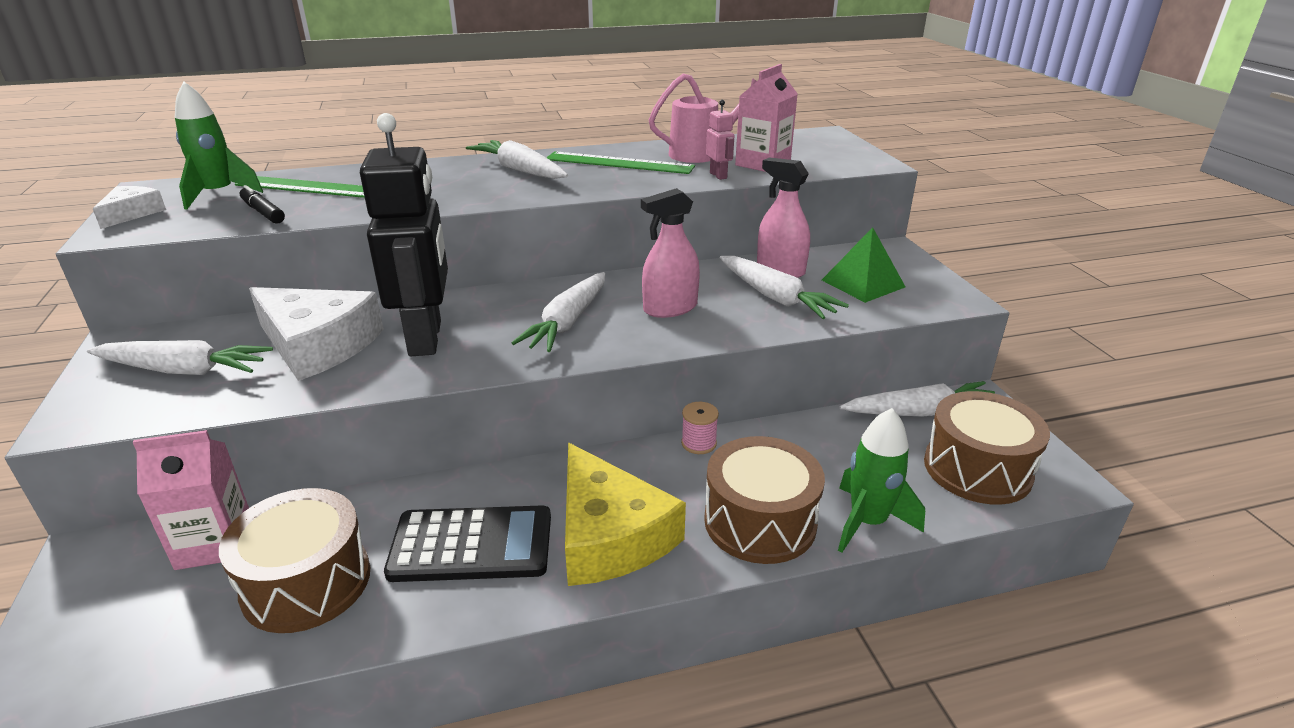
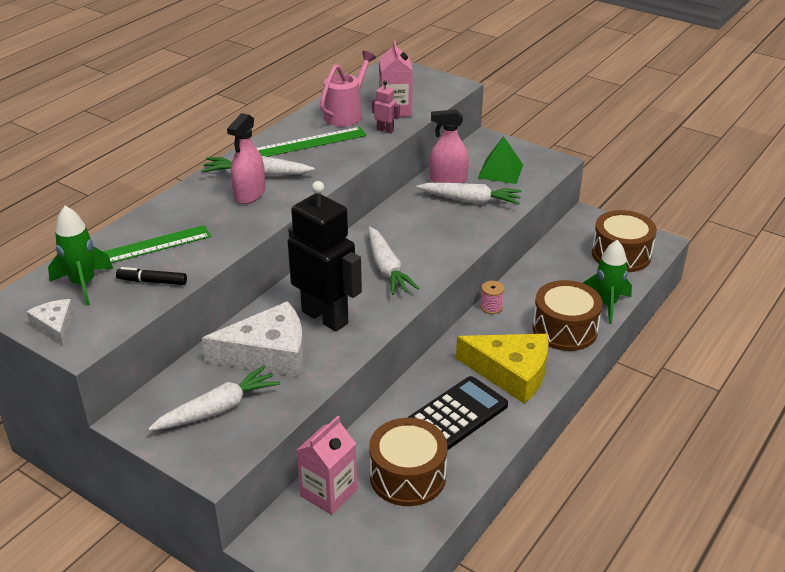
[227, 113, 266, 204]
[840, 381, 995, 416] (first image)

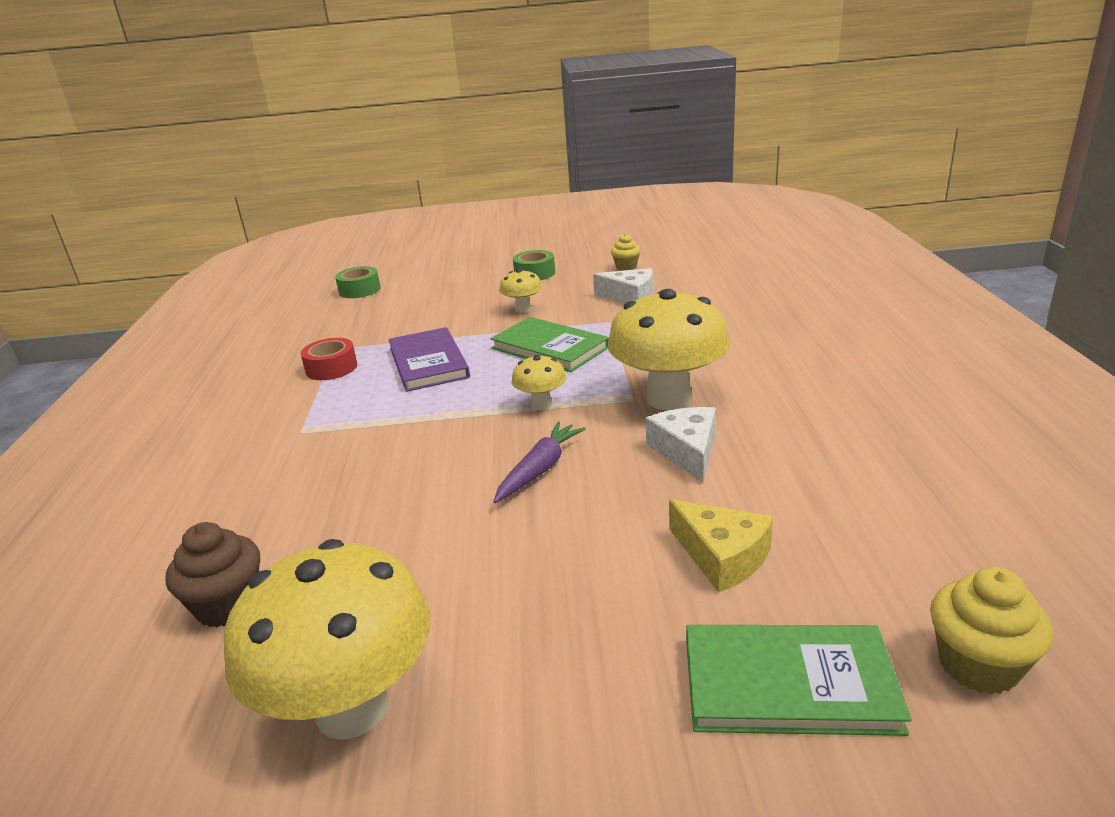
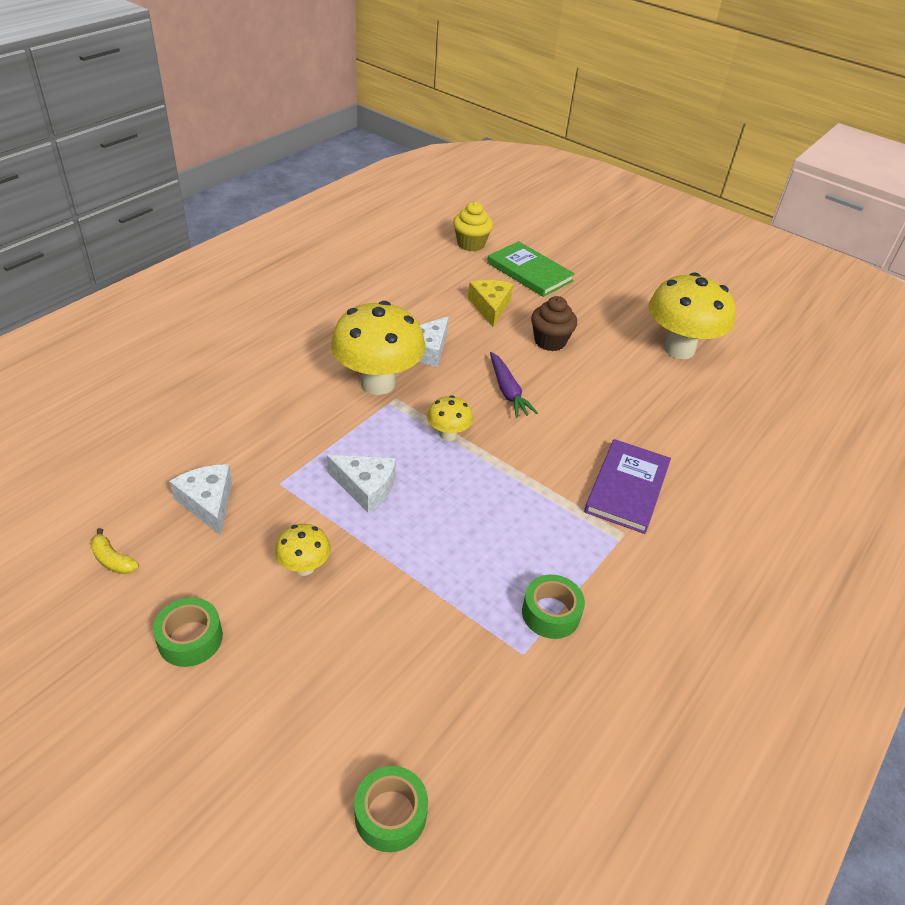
[90, 528, 139, 574]
[327, 455, 396, 513]
[584, 439, 671, 534]
[522, 574, 585, 639]
[490, 352, 538, 418]
[531, 296, 577, 351]

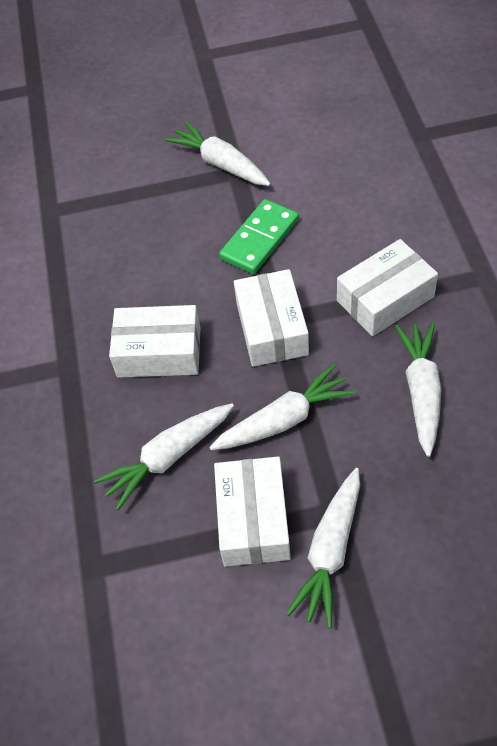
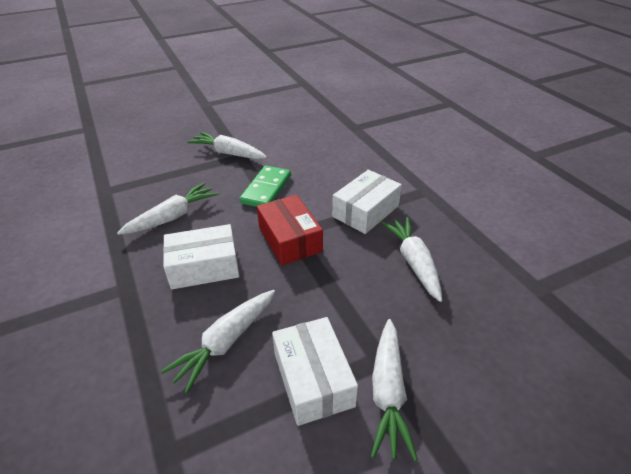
[257, 195, 323, 265]
[117, 183, 219, 235]

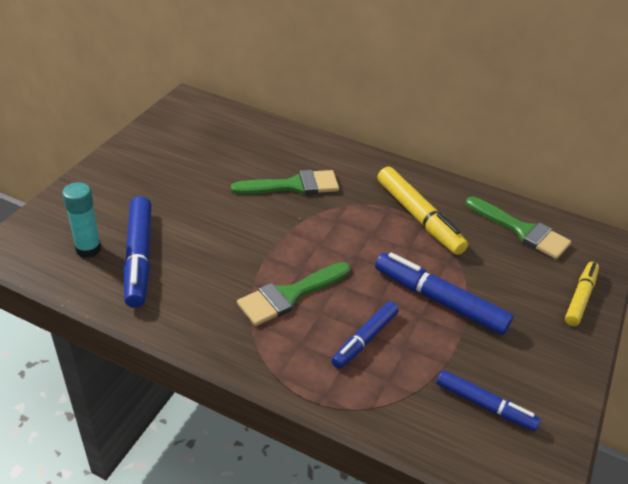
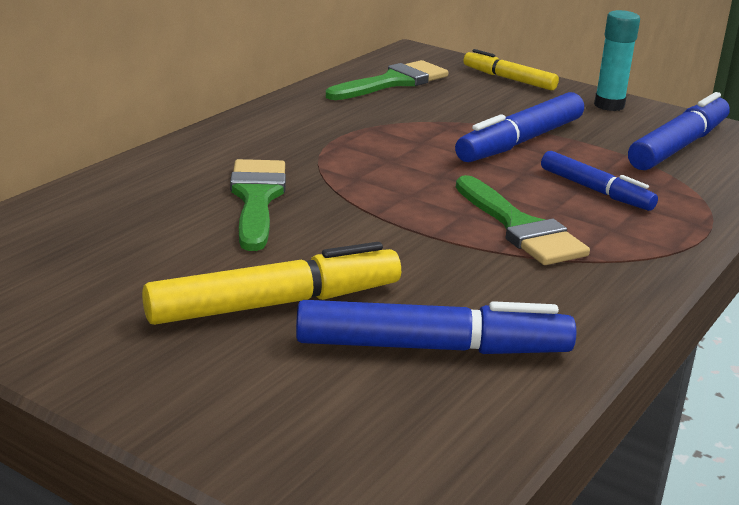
[142, 242, 401, 325]
[594, 10, 640, 111]
[628, 92, 730, 170]

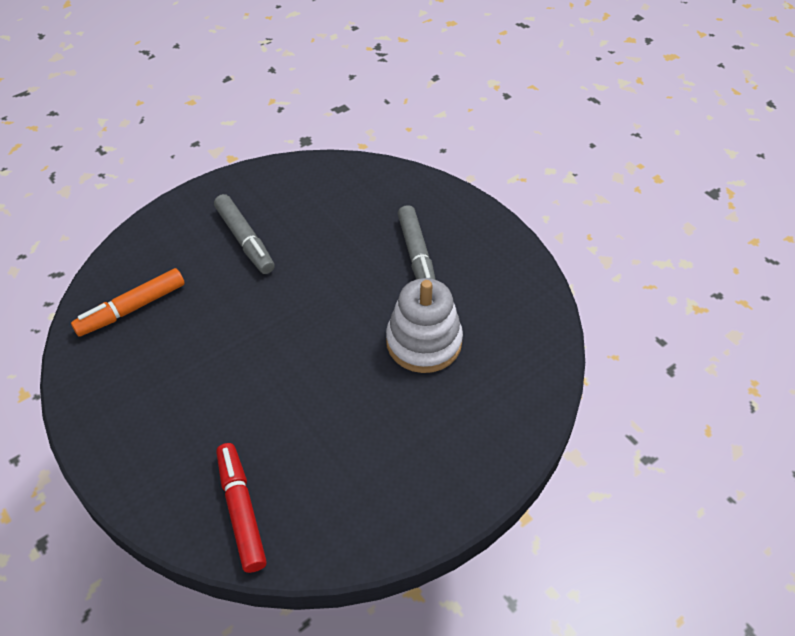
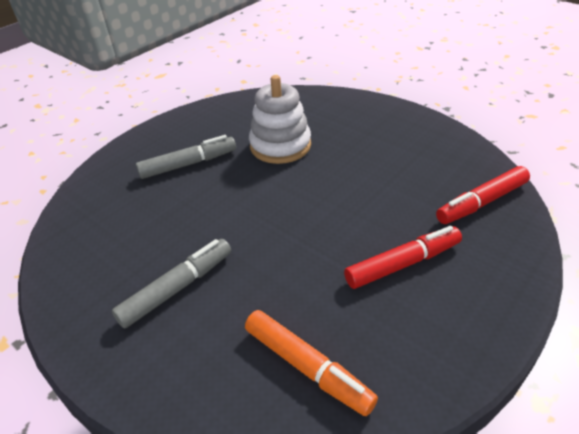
[344, 226, 462, 289]

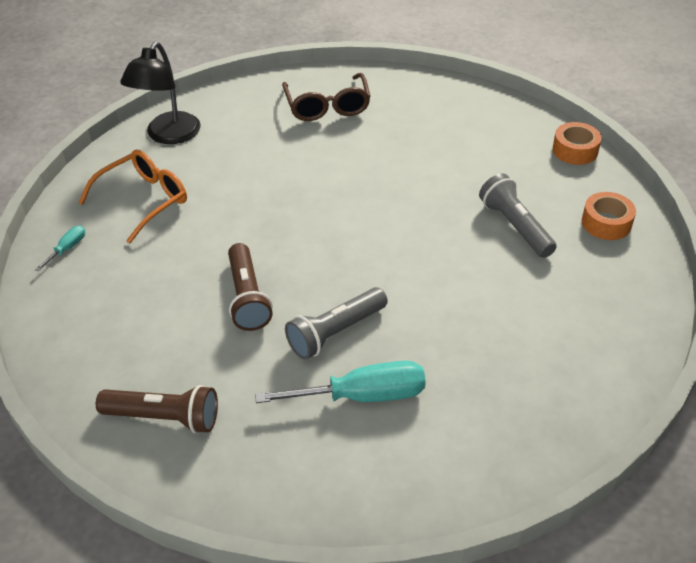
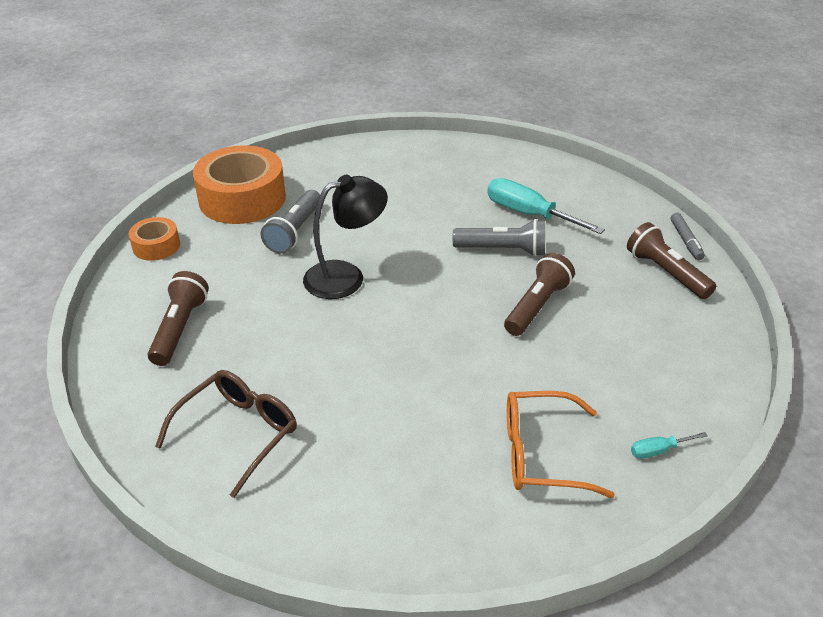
[303, 175, 388, 299]
[193, 145, 286, 224]
[670, 213, 705, 260]
[148, 271, 209, 366]

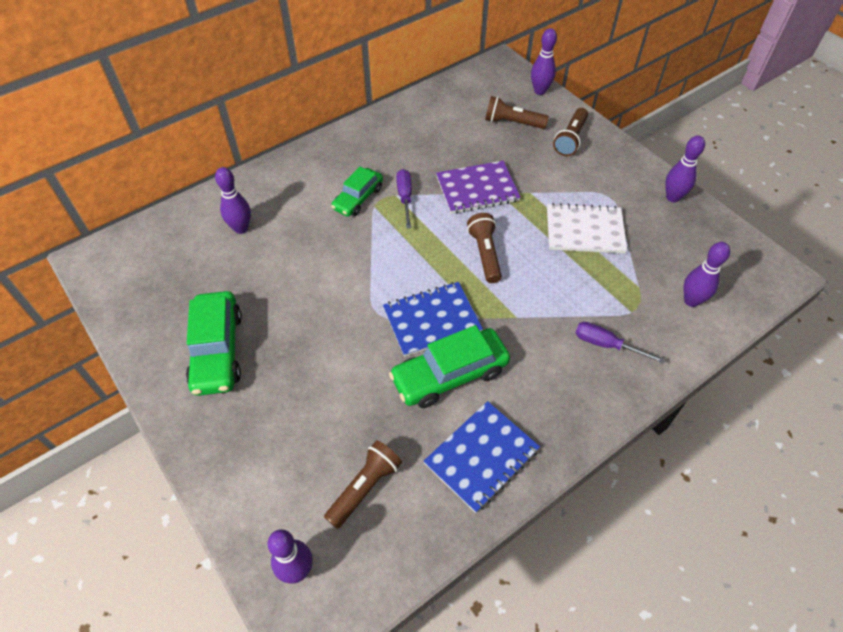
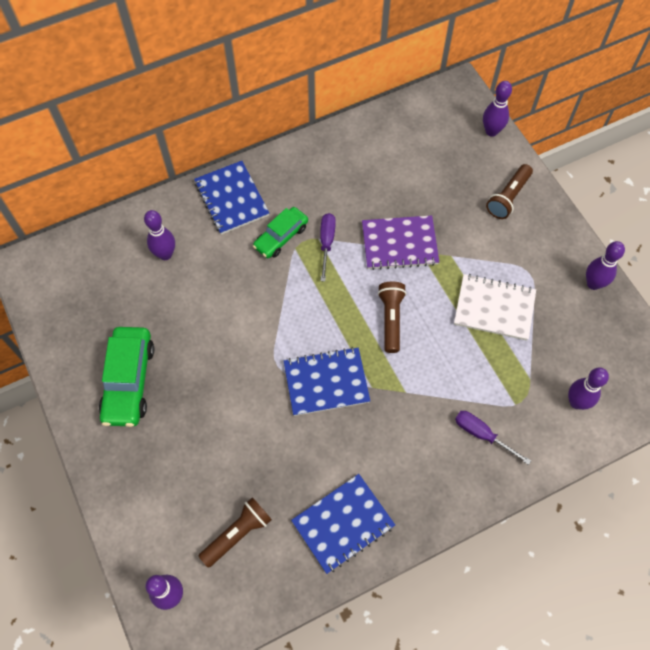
[485, 96, 549, 129] (first image)
[389, 325, 510, 408] (first image)
[194, 161, 269, 235]

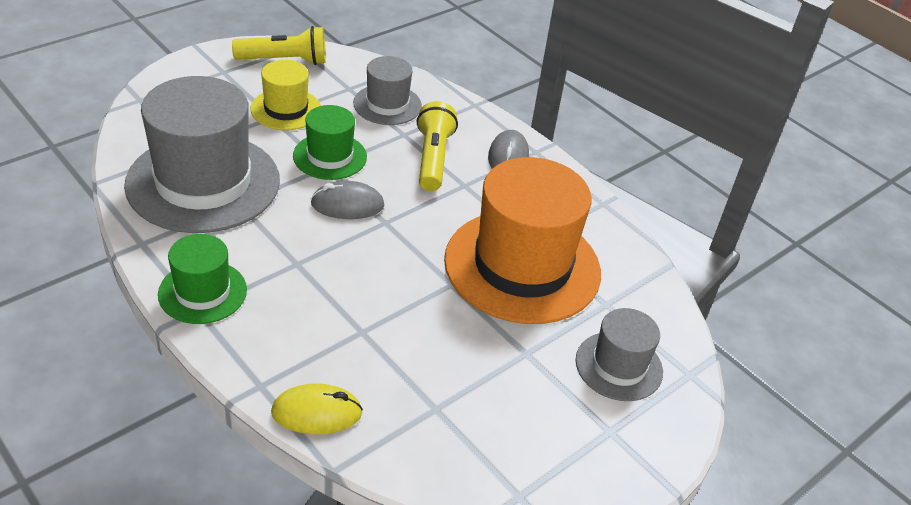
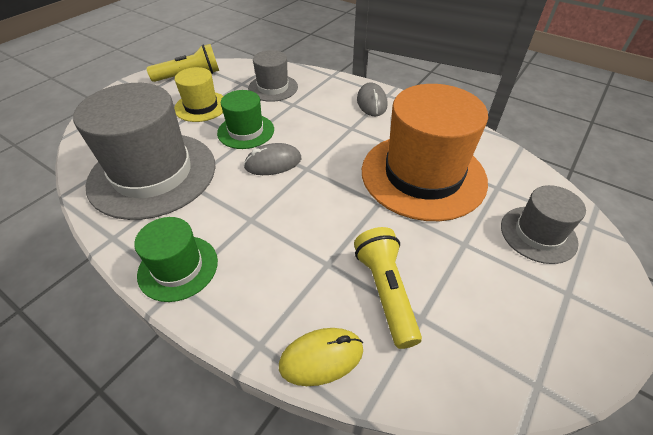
[354, 227, 422, 349]

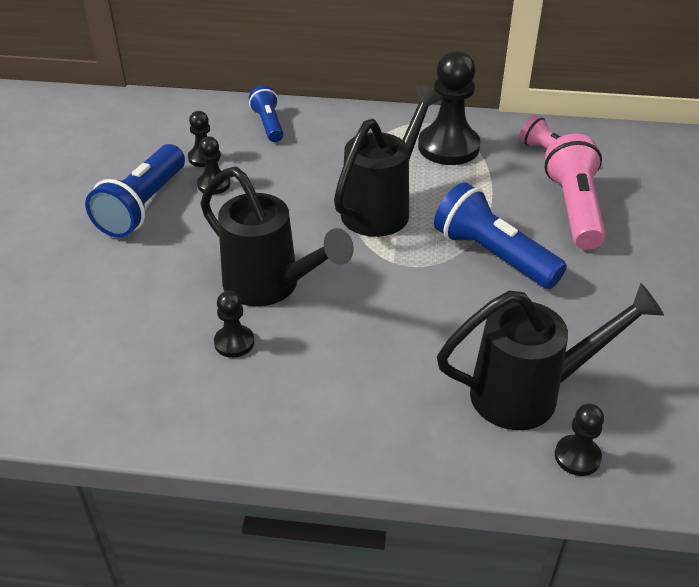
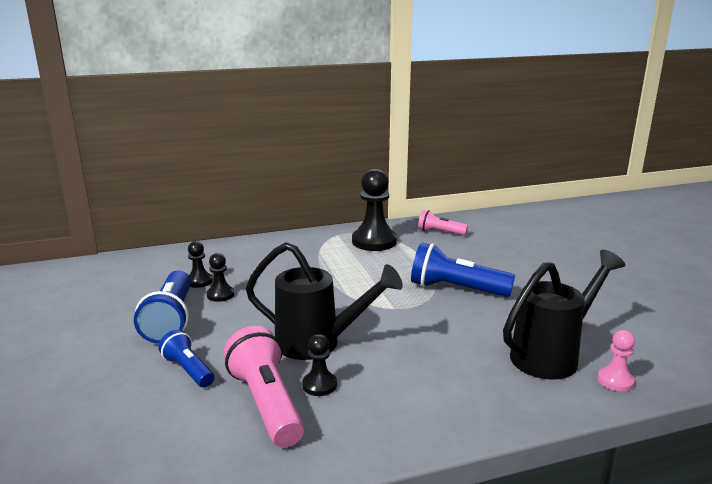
[334, 85, 443, 237] (first image)
[158, 330, 214, 388]
[224, 326, 305, 447]
[597, 330, 635, 391]

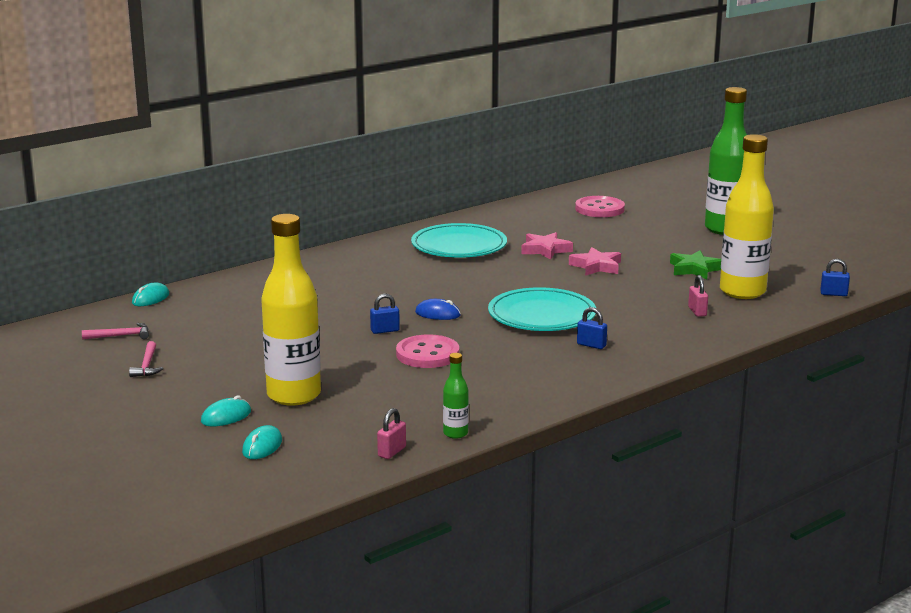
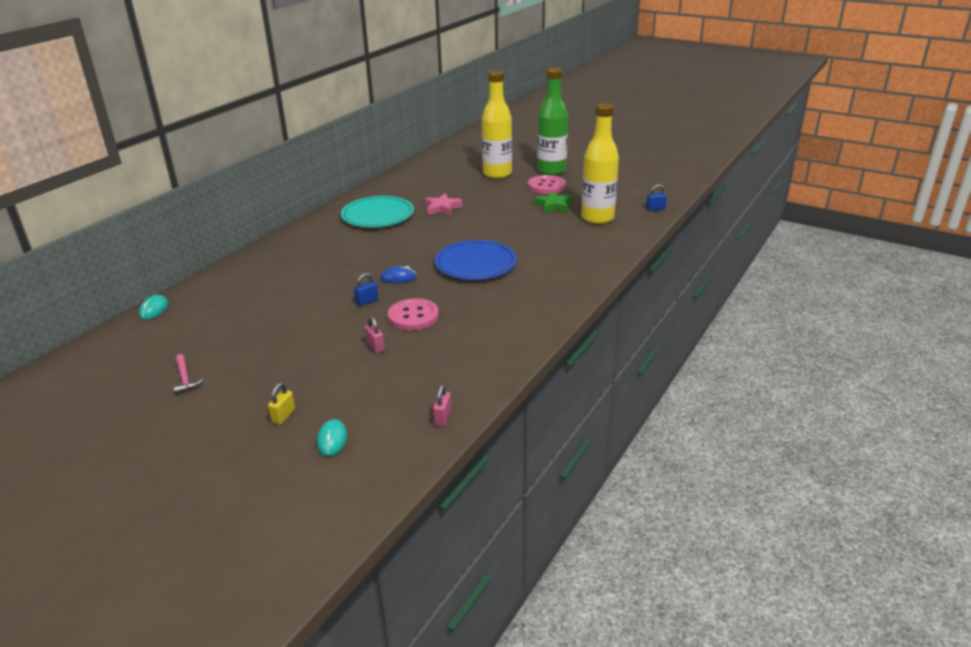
[528, 175, 566, 194]
[482, 70, 512, 179]
[569, 247, 621, 276] (first image)
[365, 316, 385, 353]
[435, 240, 517, 280]
[577, 307, 607, 349] (first image)
[82, 323, 149, 339] (first image)
[443, 353, 469, 439] (first image)
[268, 383, 295, 425]

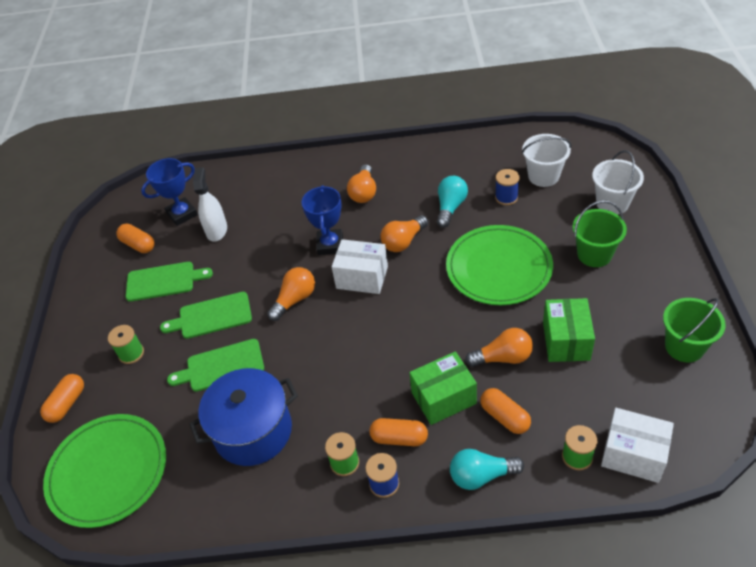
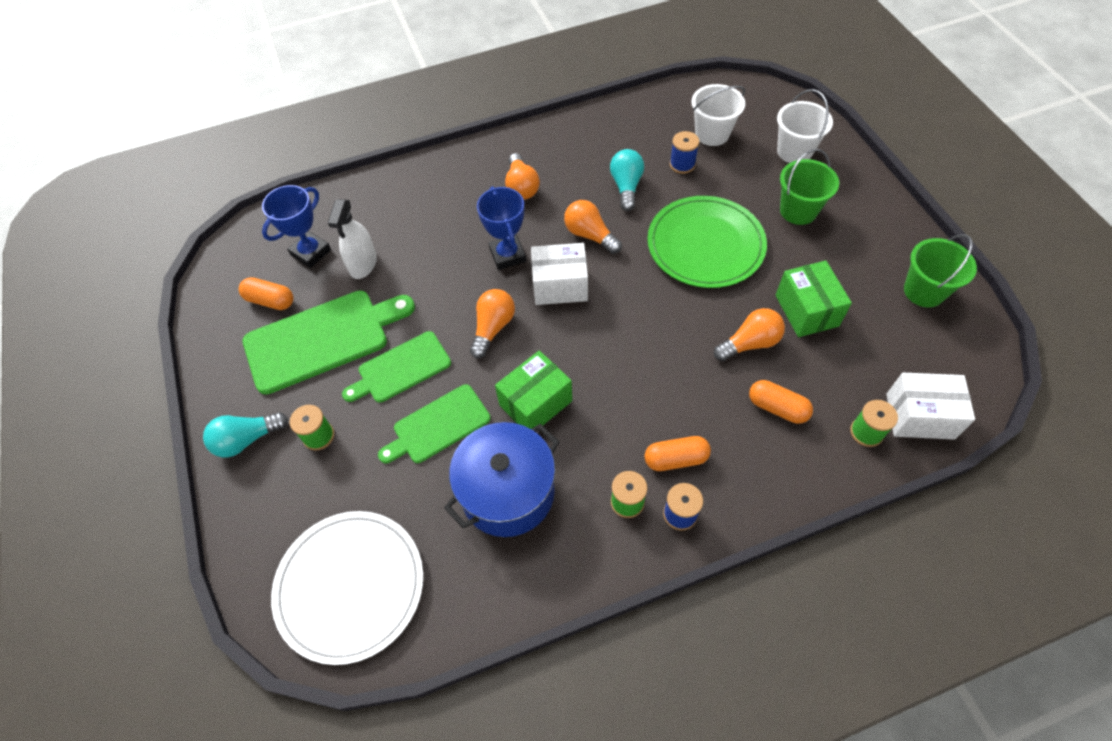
[328, 199, 377, 279]
[564, 200, 622, 254]
[243, 291, 415, 395]
[495, 351, 572, 429]
[40, 374, 84, 423] (first image)
[271, 511, 423, 665]
[203, 412, 288, 457]

